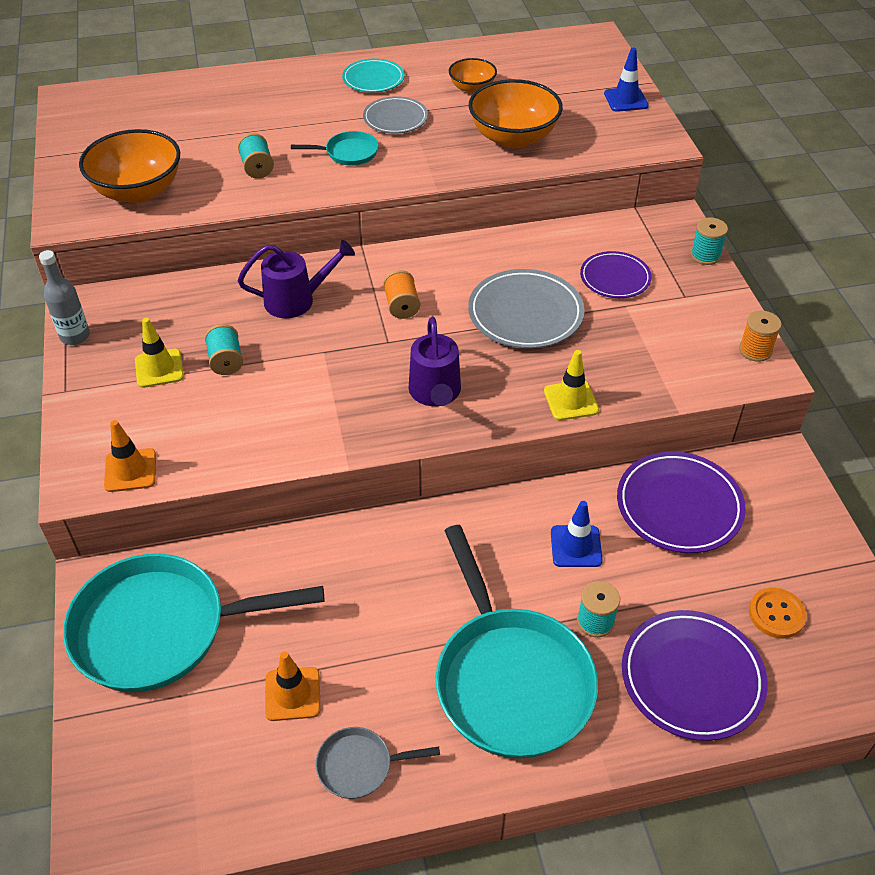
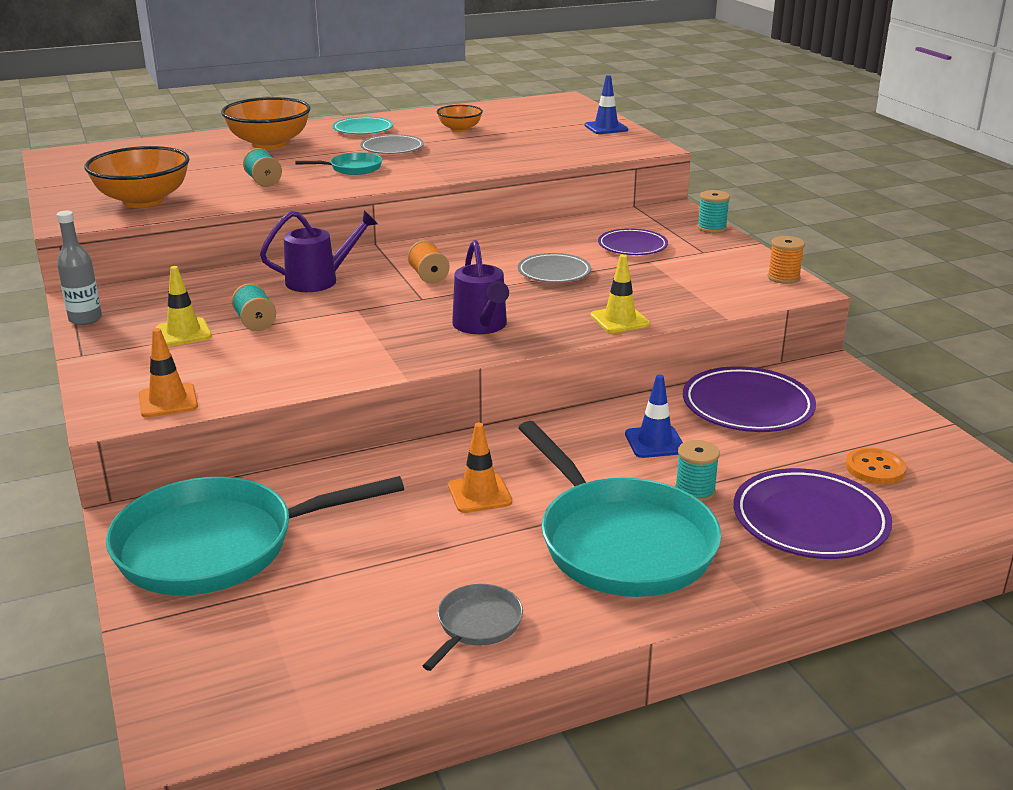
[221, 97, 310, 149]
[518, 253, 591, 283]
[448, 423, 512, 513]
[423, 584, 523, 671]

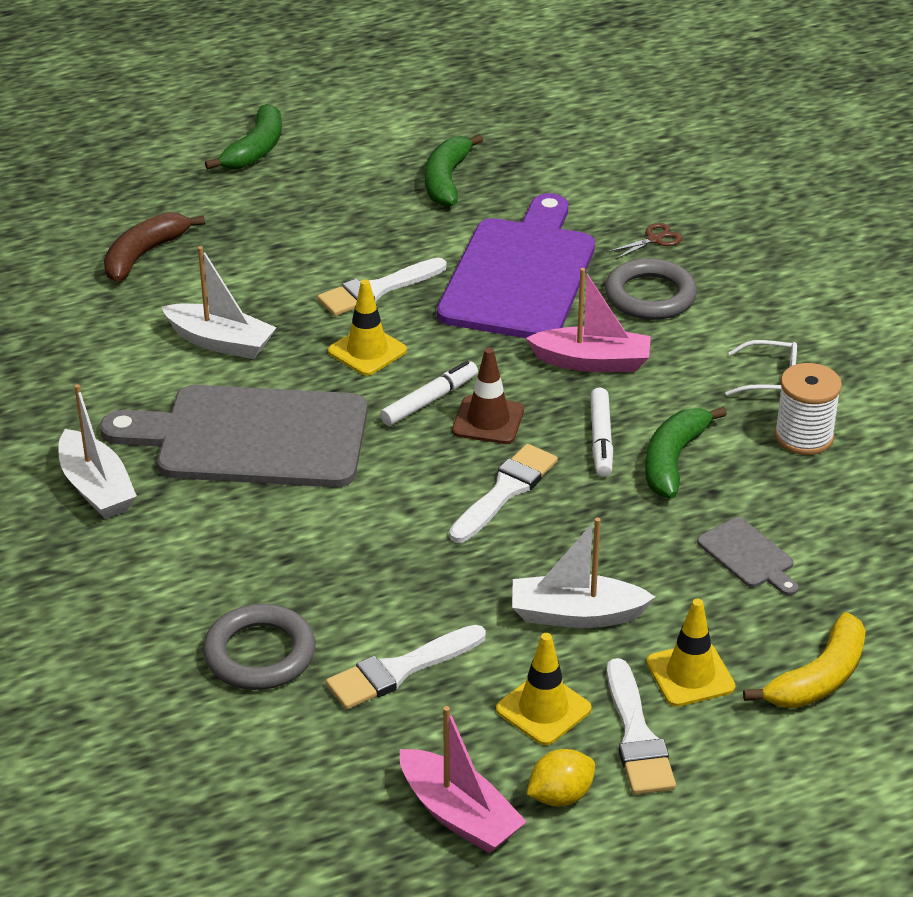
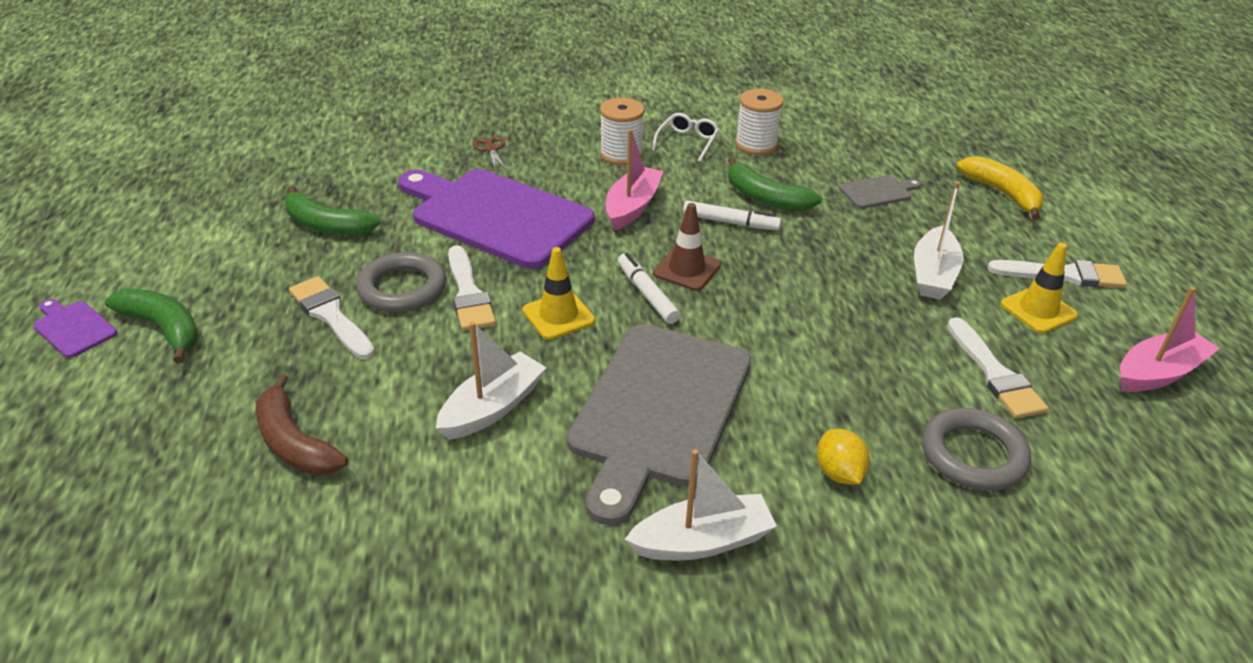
[356, 252, 446, 312]
[289, 276, 375, 359]
[646, 599, 735, 707] (first image)
[817, 429, 870, 484]
[600, 98, 645, 165]
[33, 299, 117, 358]

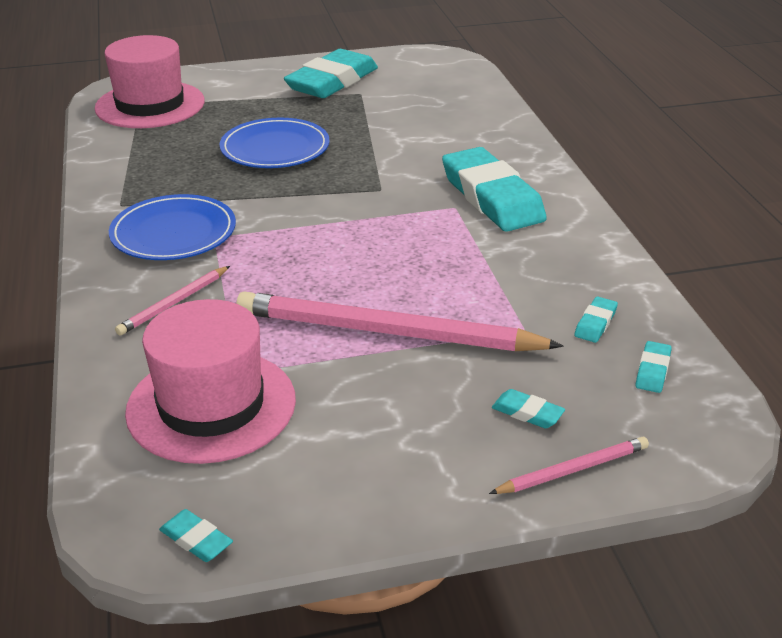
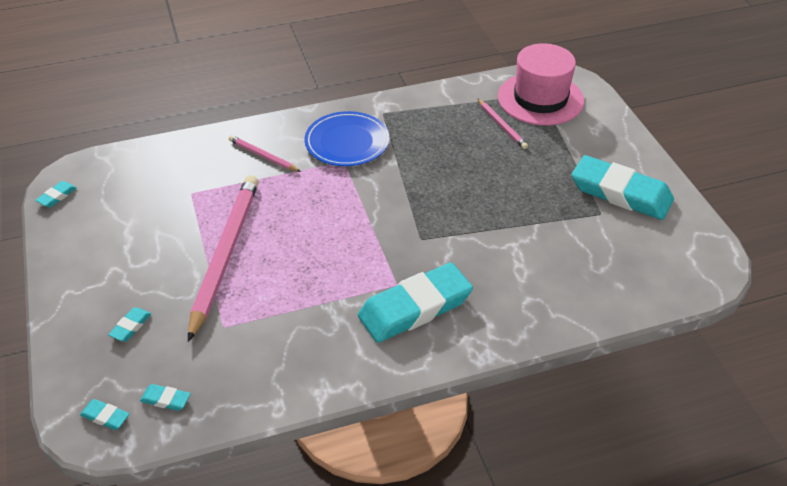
[220, 118, 329, 168] (first image)
[80, 399, 129, 430]
[125, 299, 296, 464] (first image)
[477, 98, 528, 149]

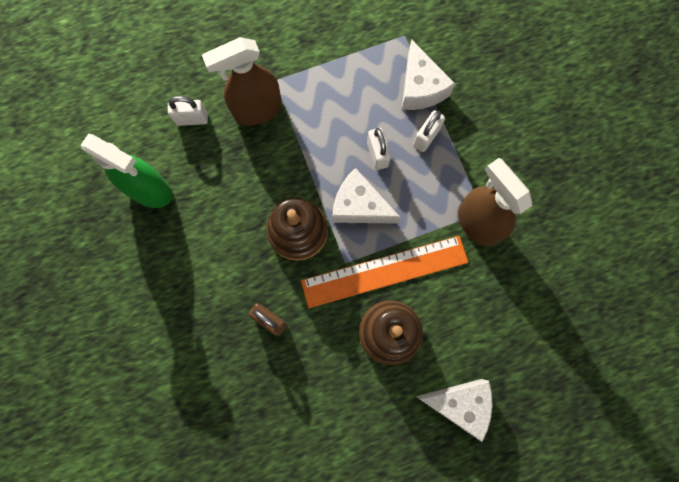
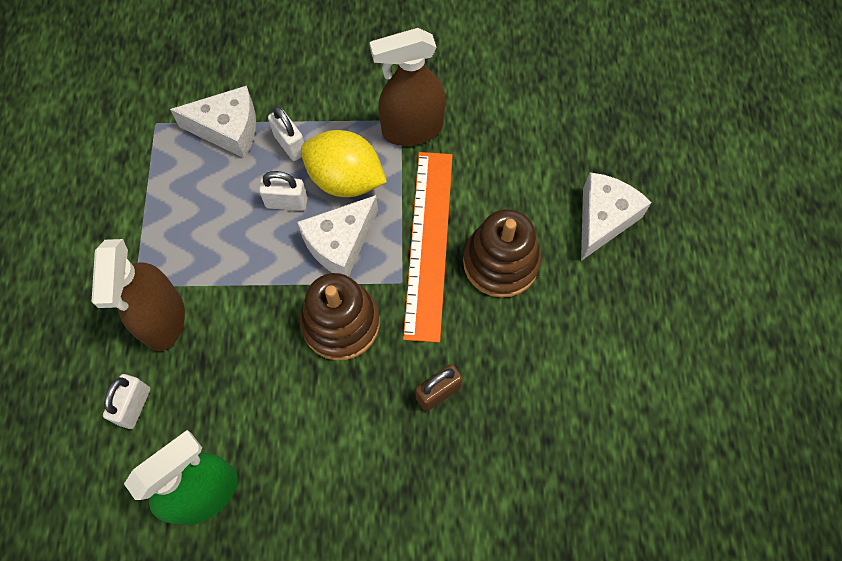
[301, 130, 387, 197]

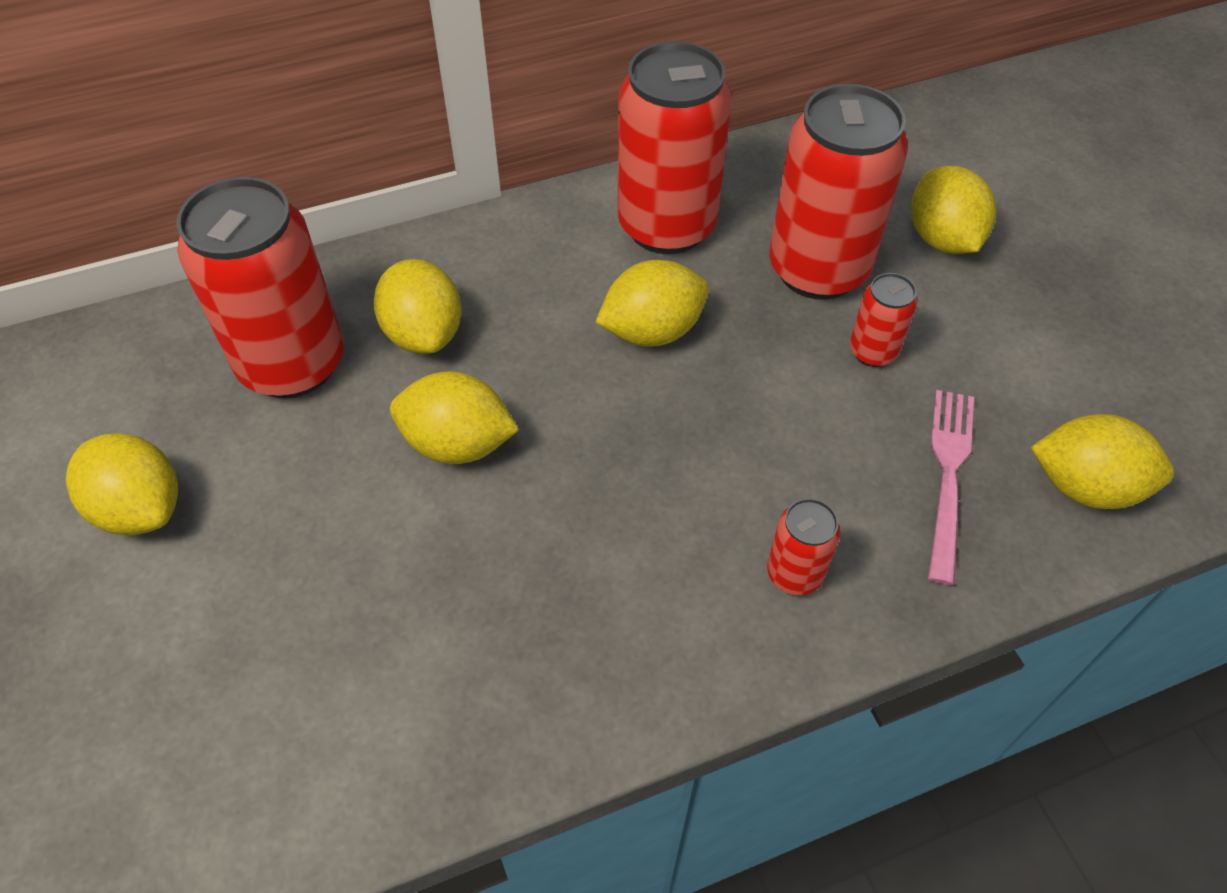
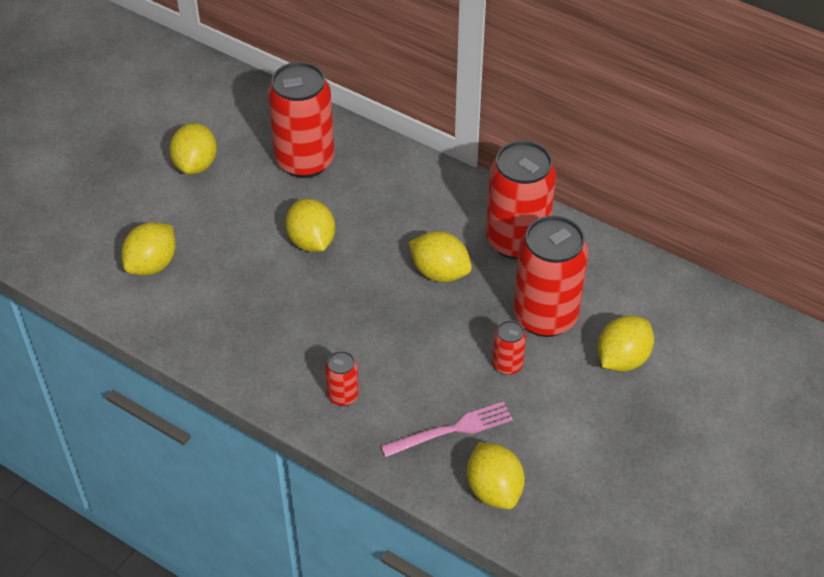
[121, 222, 176, 276]

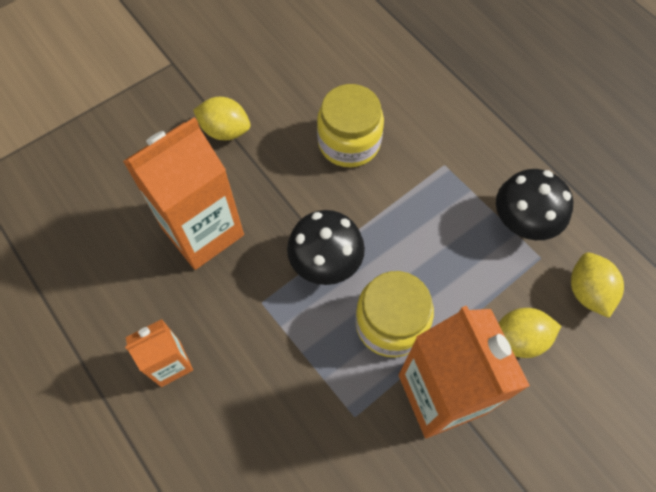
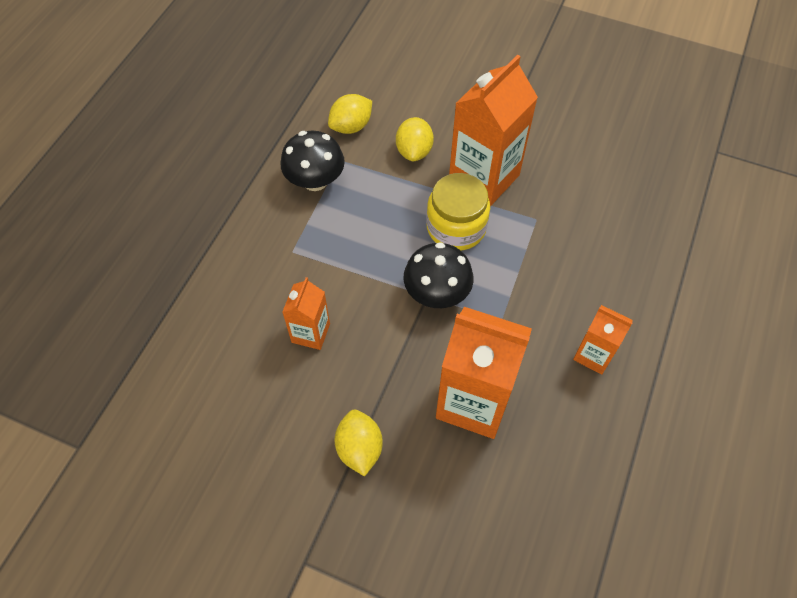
[282, 277, 330, 350]
[396, 117, 434, 161]

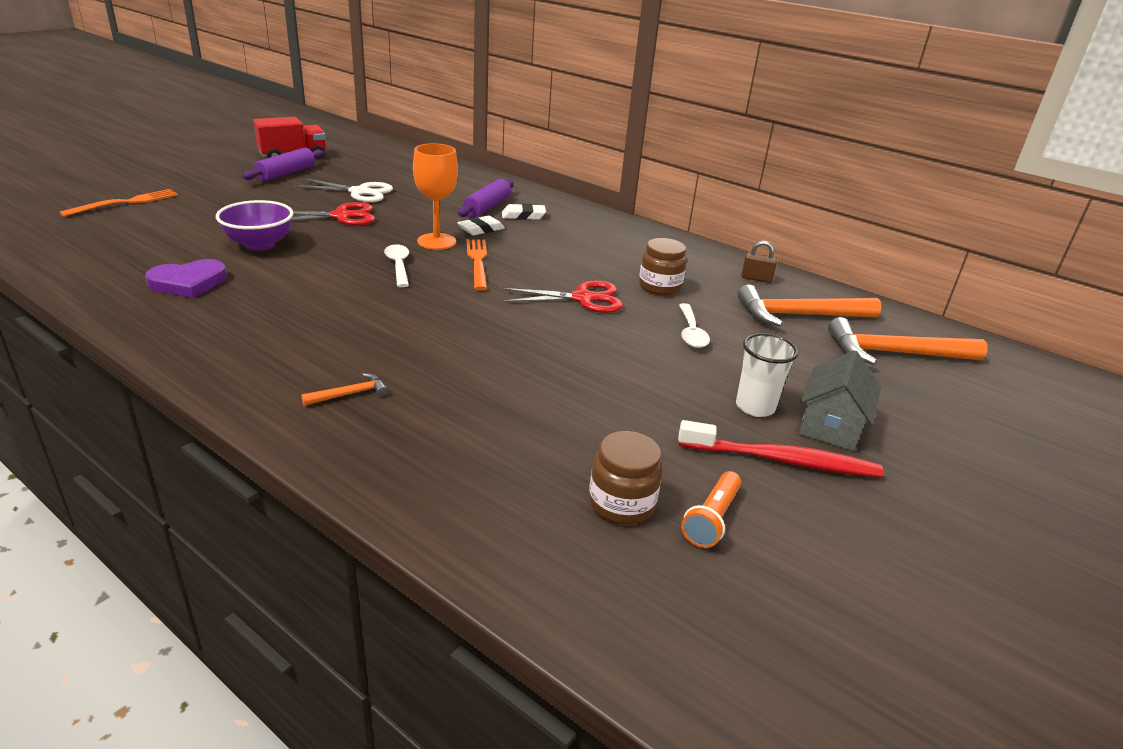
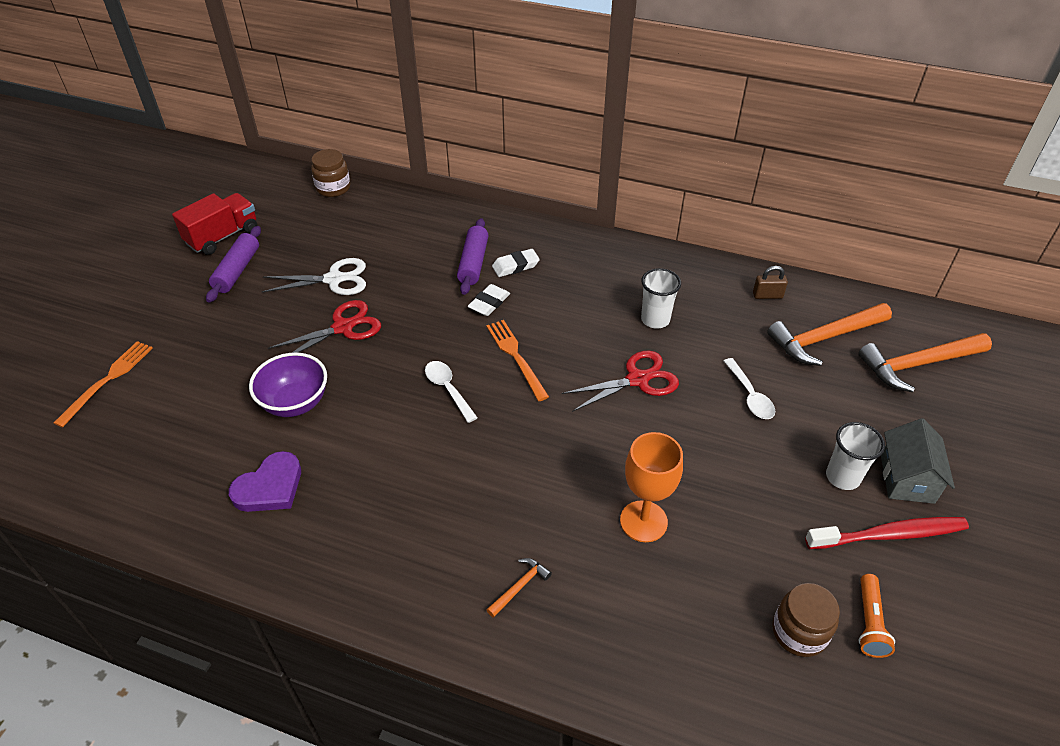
[620, 432, 683, 542]
[311, 149, 350, 197]
[641, 268, 681, 329]

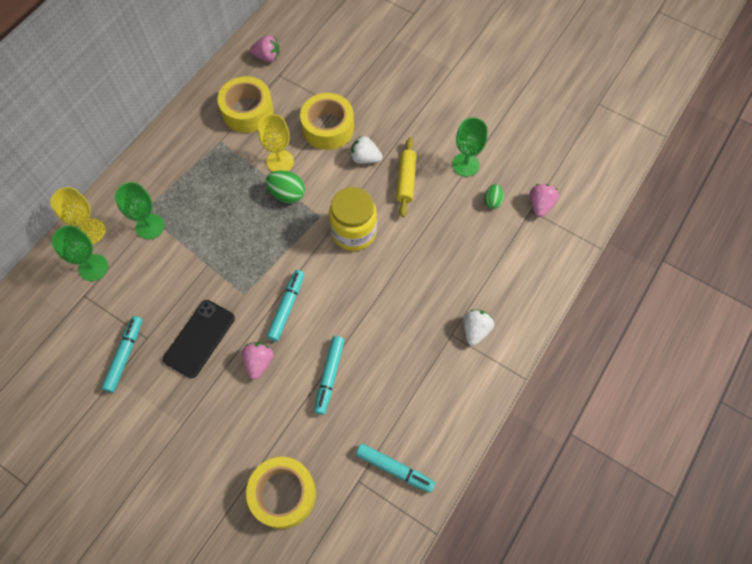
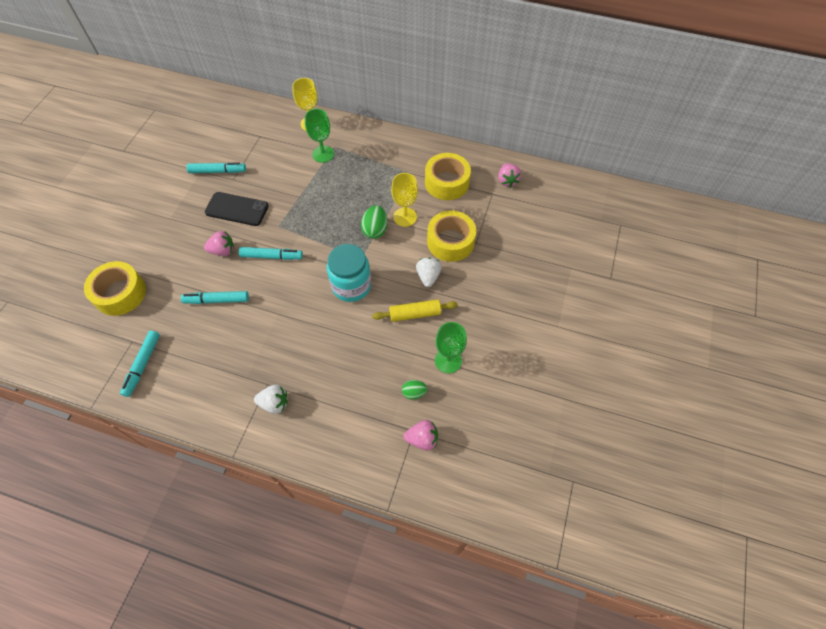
[327, 244, 371, 302]
[52, 225, 108, 281] (first image)

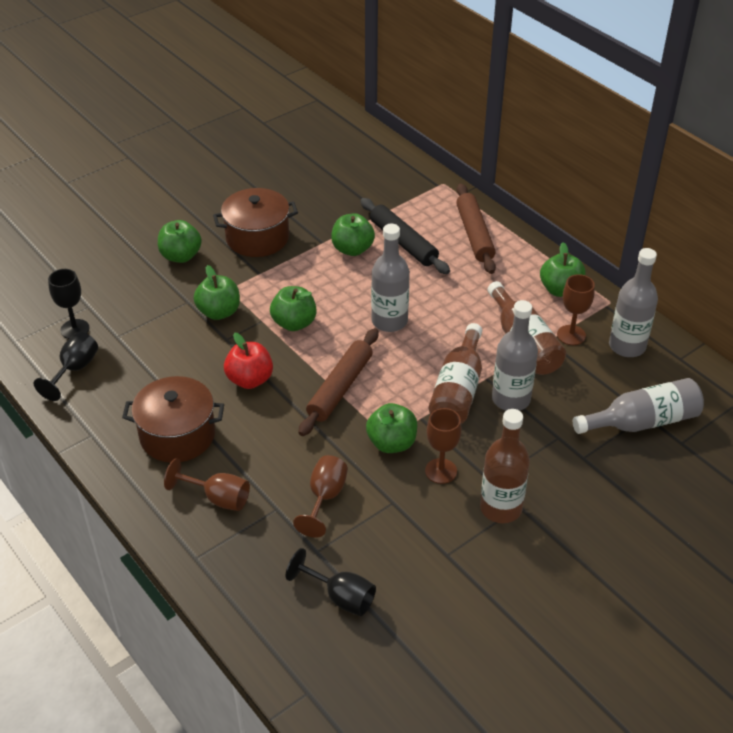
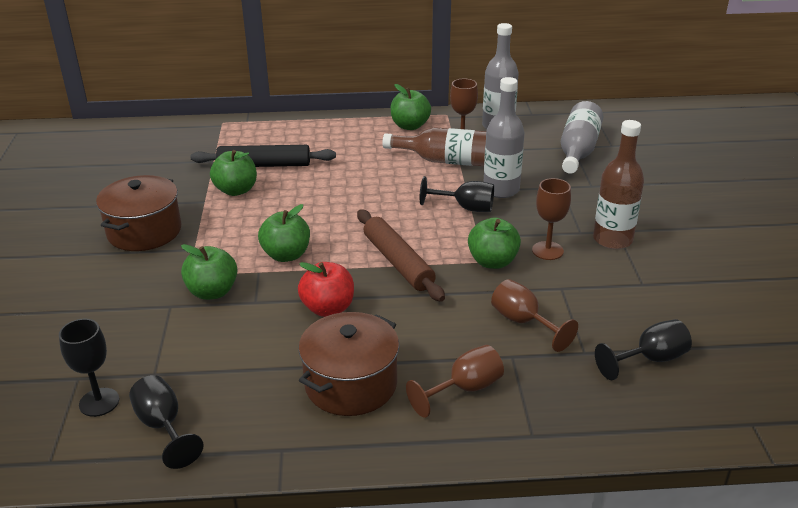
[456, 183, 496, 274] (first image)
[158, 220, 202, 263] (first image)
[371, 224, 410, 332] (first image)
[420, 176, 494, 212]

